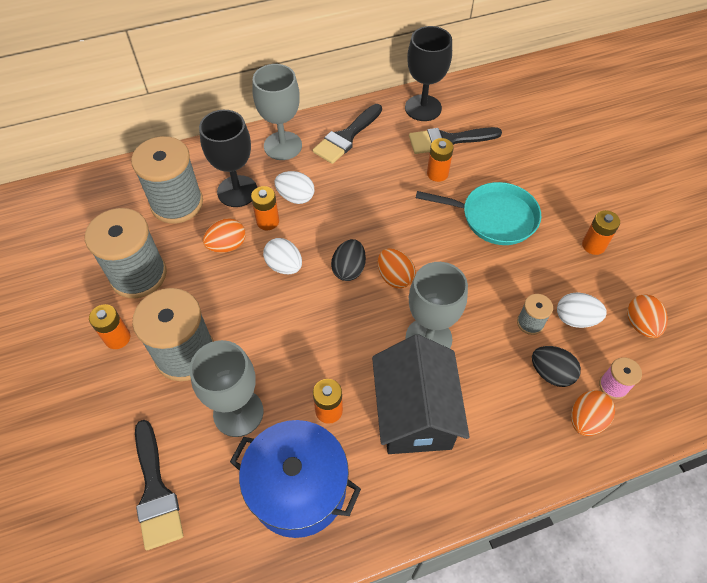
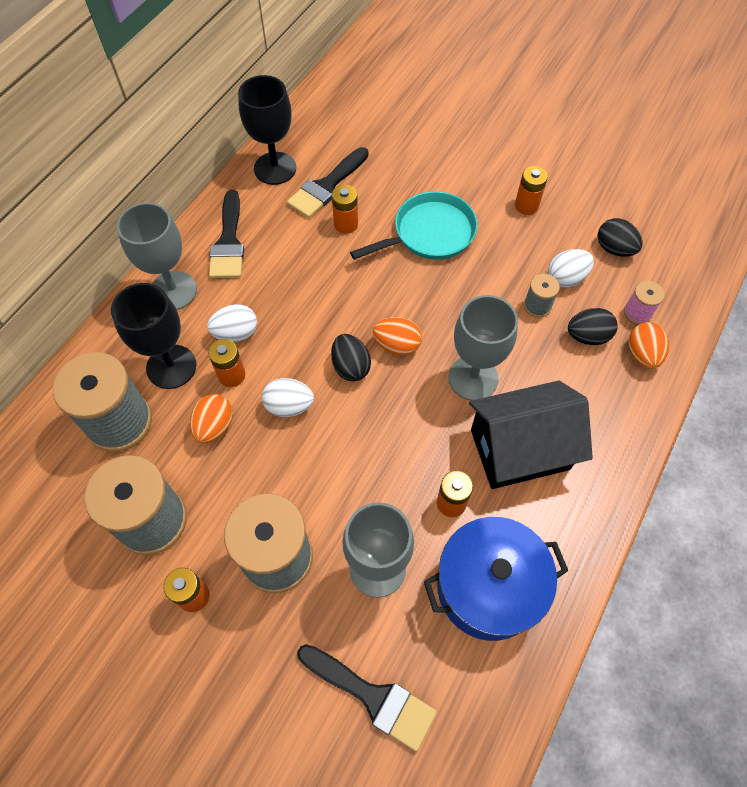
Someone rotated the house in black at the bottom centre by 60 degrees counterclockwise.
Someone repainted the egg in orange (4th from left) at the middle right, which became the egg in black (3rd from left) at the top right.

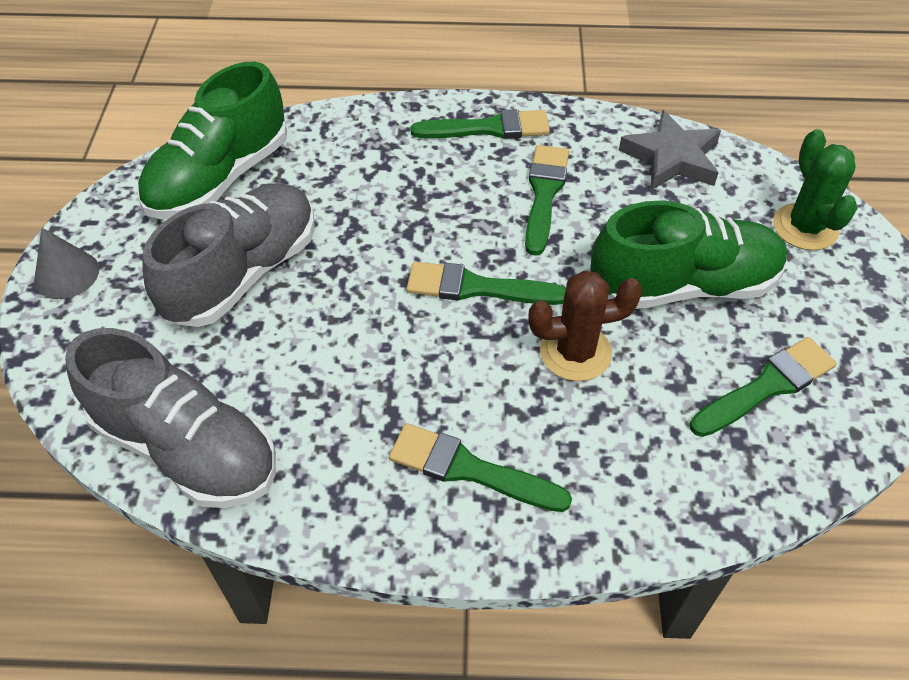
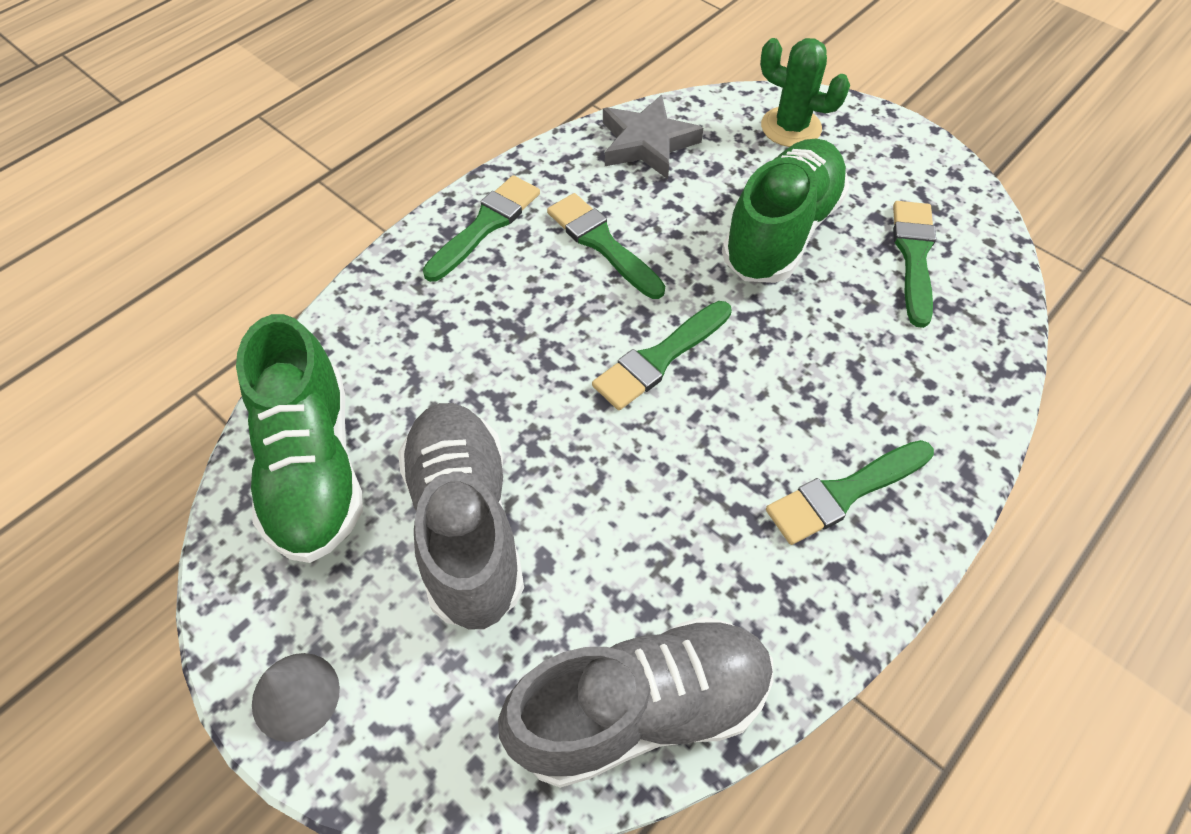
Someone took away the cactus in brown at the centre.

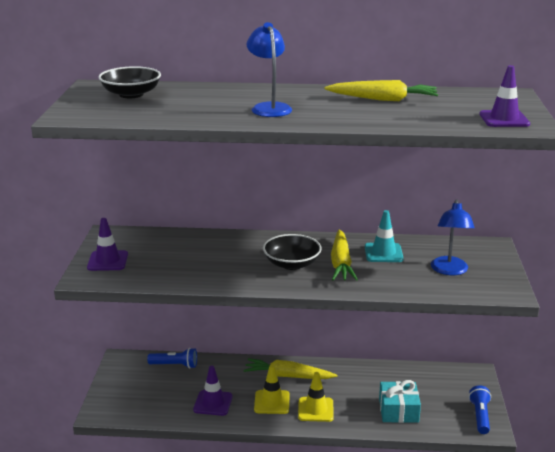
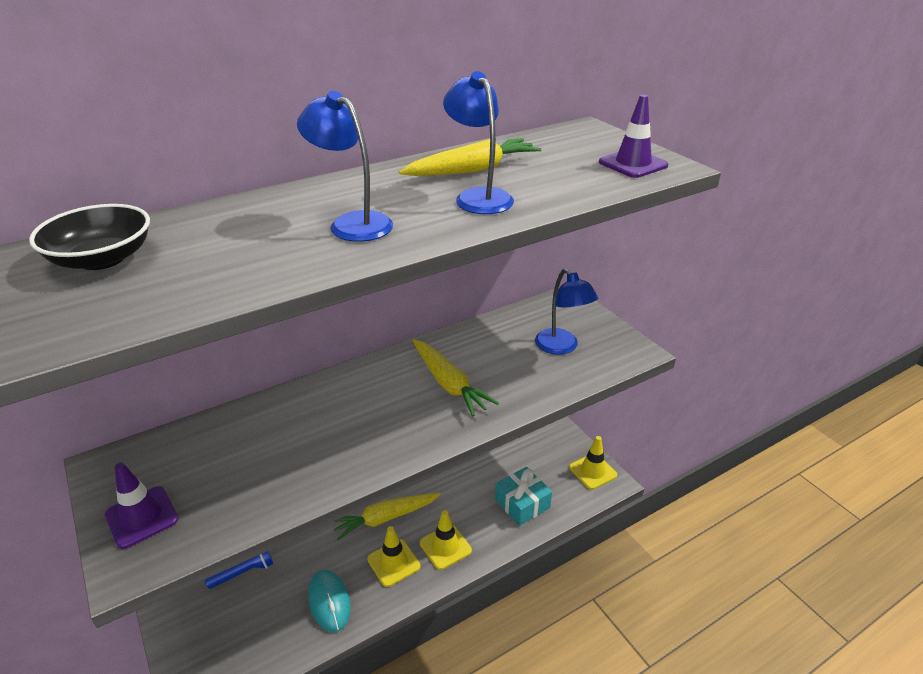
Someone swapped the traffic cone in purple (2nd from left) at the bottom centre for the mouse in turquoise at the bottom centre.
Someone put down the lamp in blue (2nd from left) at the top centre.
Someone swapped the flashlight in blue (2nd from left) at the bottom right for the traffic cone in yellow (3rd from left) at the bottom centre.
Someone took away the bowl in black (2nd from left) at the centre.
Someone took away the traffic cone in turquoise at the middle right.

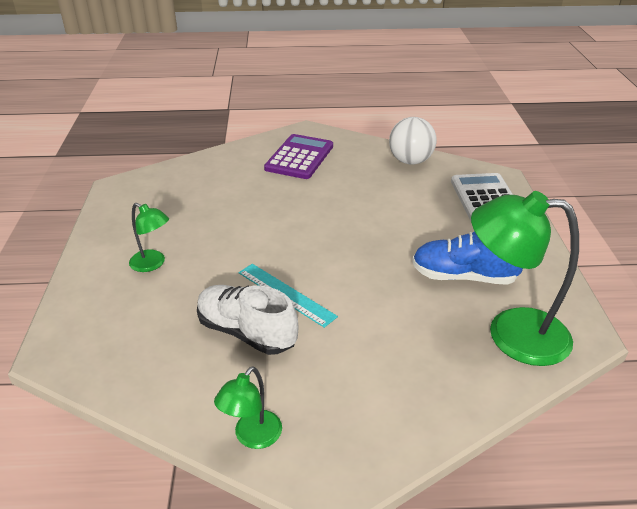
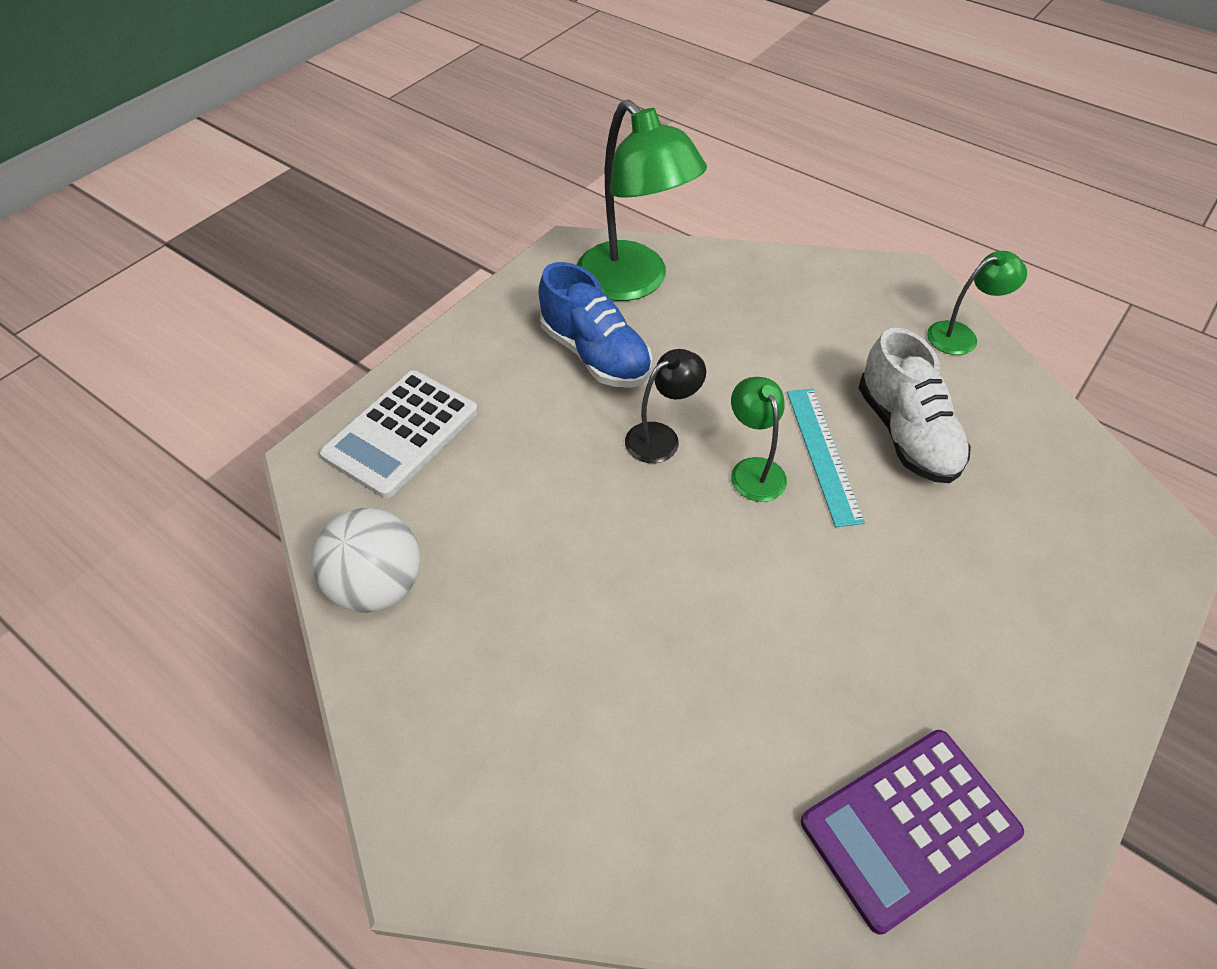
Someone put down the lamp in black at the centre.
Someone carried the lamp in green (1st from left in the first image) from the middle left to the centre.
Someone carried the calculator in purple from the top centre to the bottom right.

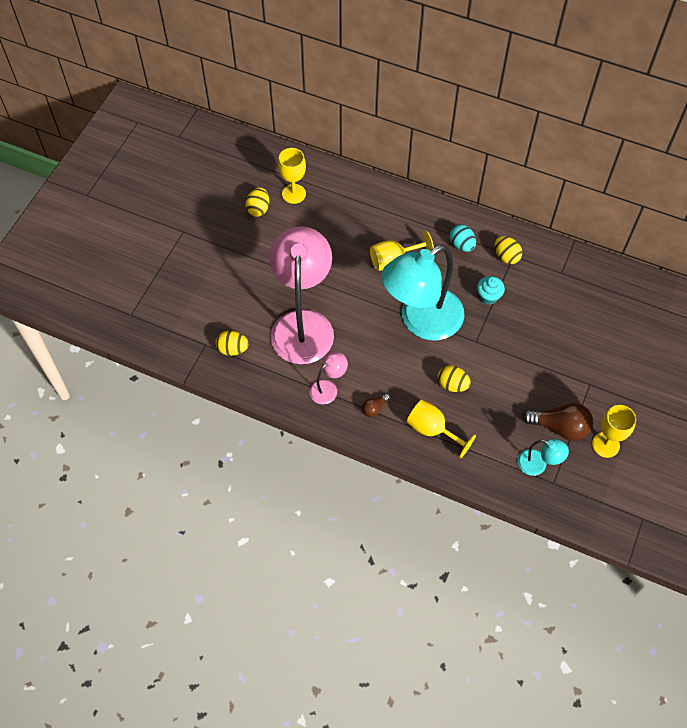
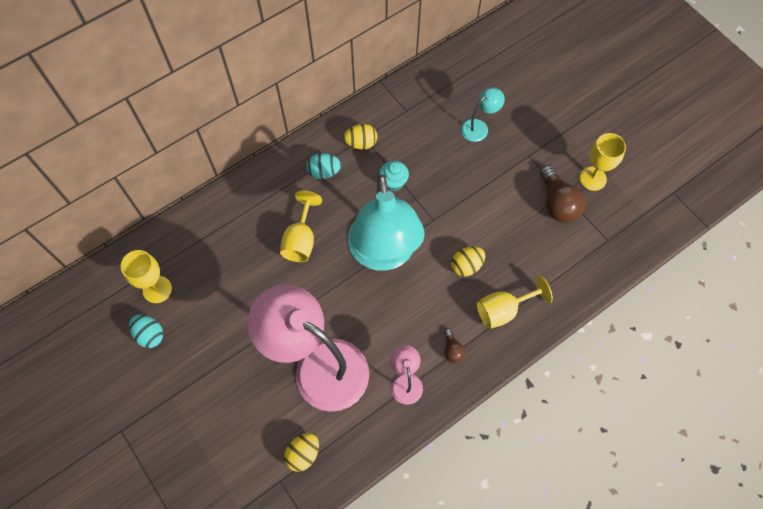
Someone repainted the egg in yellow (2nd from left) at the top centre, which became the egg in turquoise (1st from left) at the middle left.
Someone carried the lamp in turquoise (2nd from left) from the middle right to the top centre.
Someone rotated the light bulb in brown (2nd from left) at the middle right by 120 degrees clockwise.

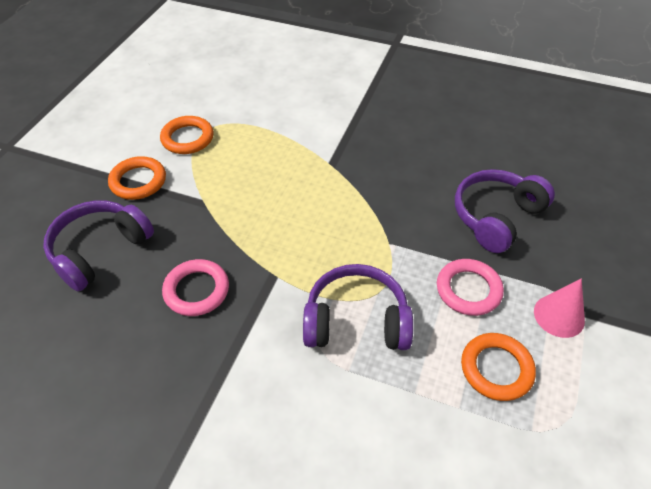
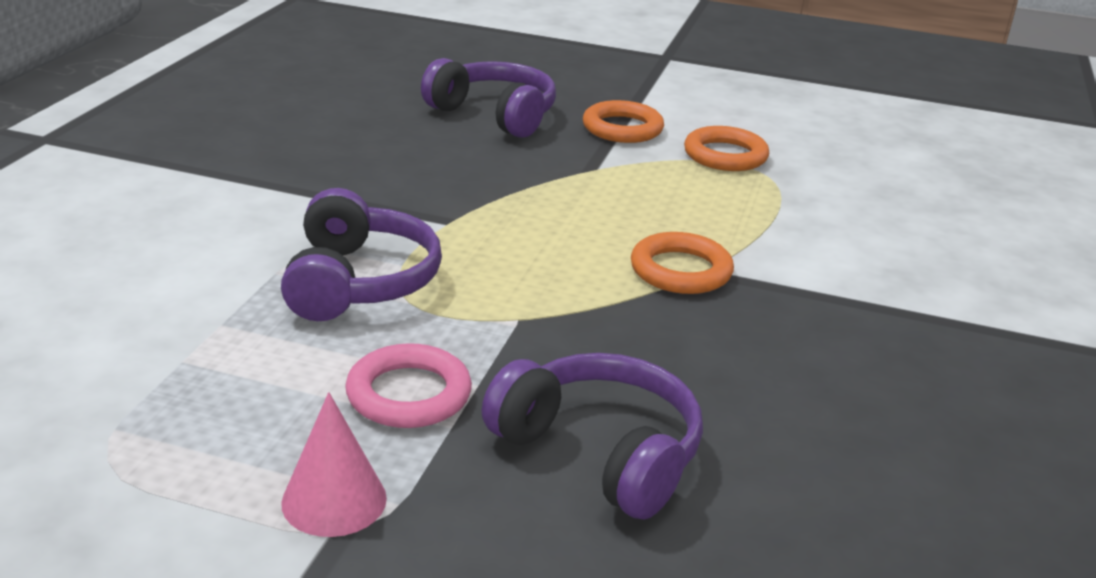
Someone carried the ring in orange (3rd from left in the first image) from the bottom right to the centre.
Someone took away the ring in pink (1st from left) at the middle left.

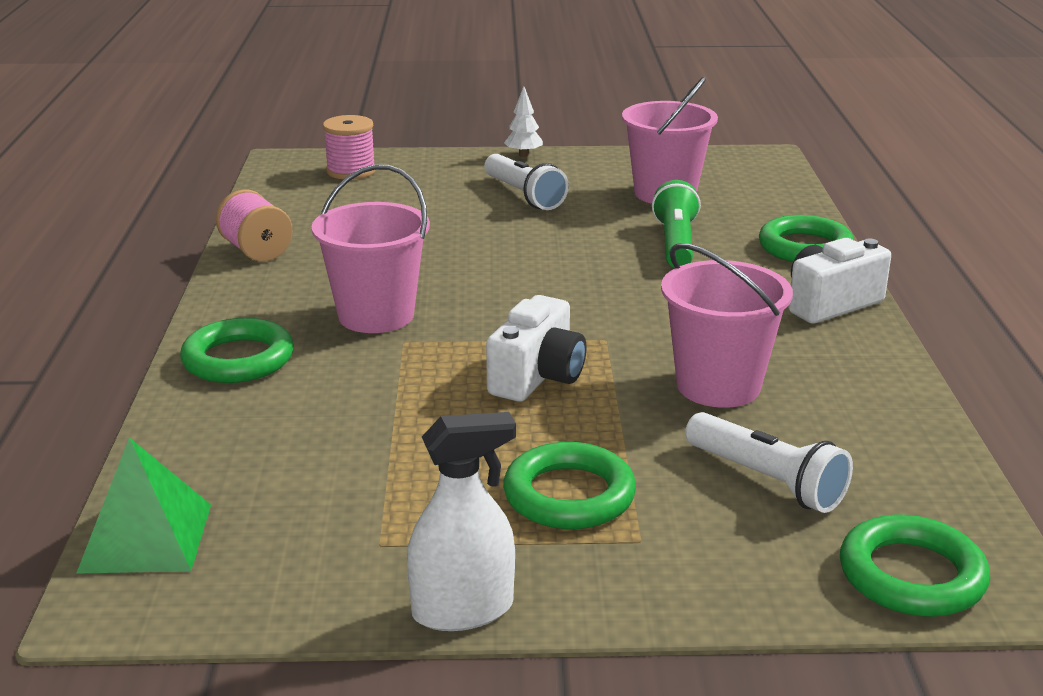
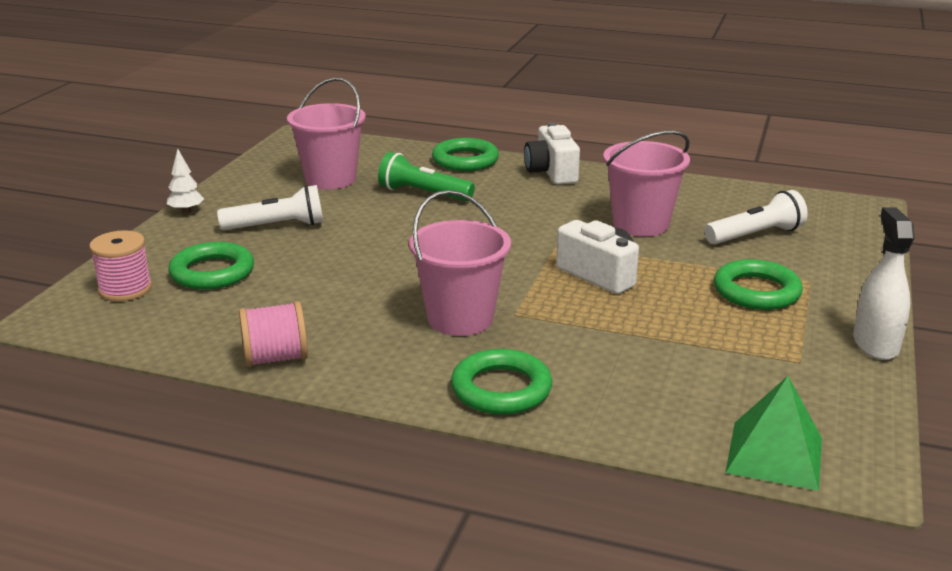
Someone carried the ring in green (4th from left in the first image) from the bottom right to the middle left.

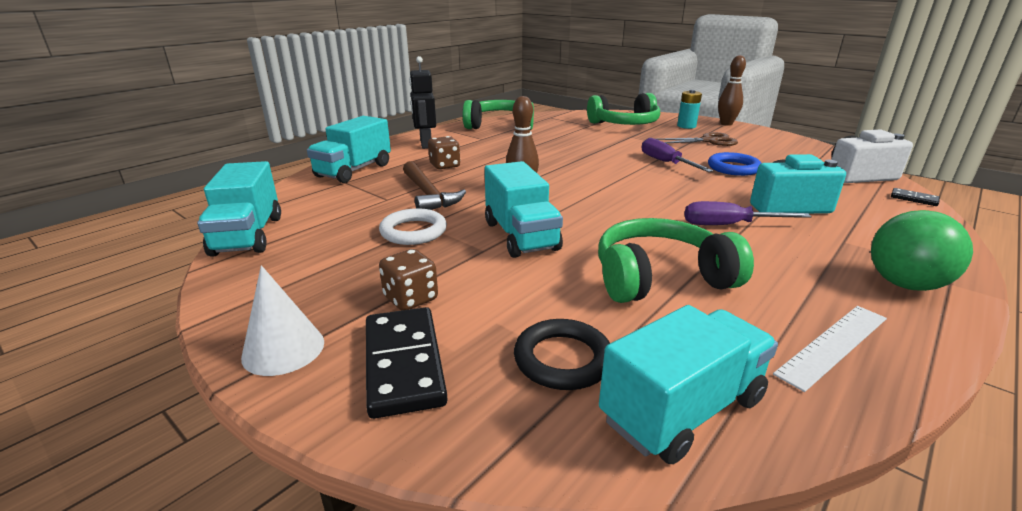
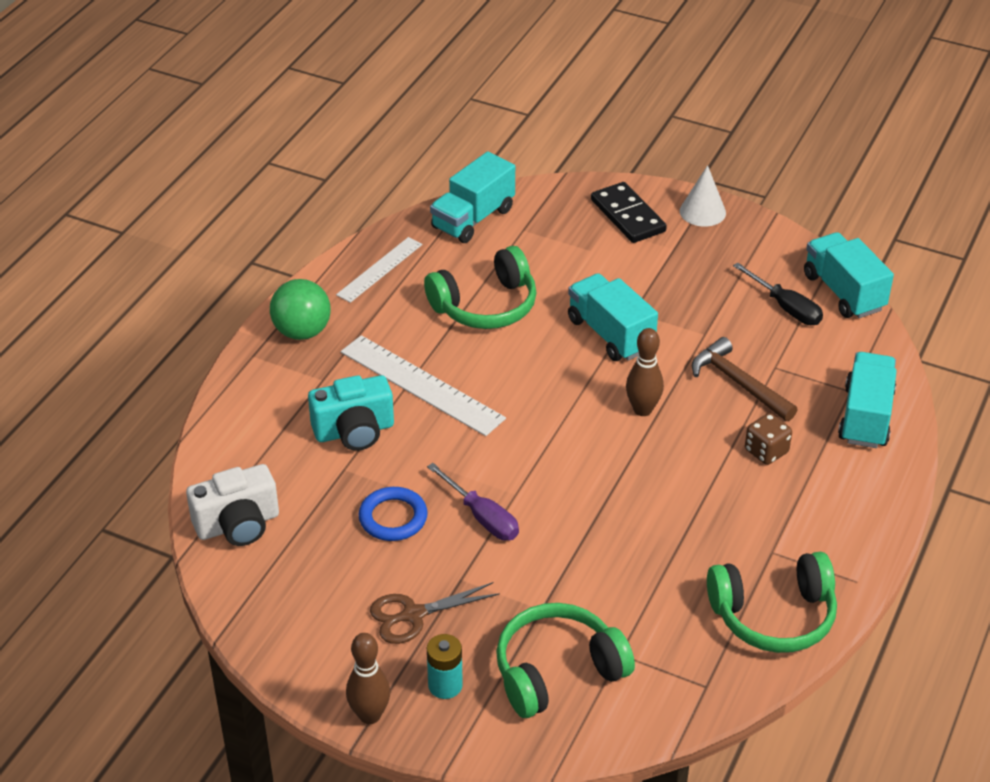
Someone swapped the screwdriver in purple (2nd from left) at the middle right for the ruler in white (2nd from left) at the centre.
Someone put down the screwdriver in black at the middle right.
Someone took away the ring in white at the centre.
Someone took away the dice in brown (1st from left) at the centre.
Someone took away the robot in black at the top centre.
Someone took away the ring in black at the bottom centre.
Someone took away the domino in black (2nd from left) at the middle right.

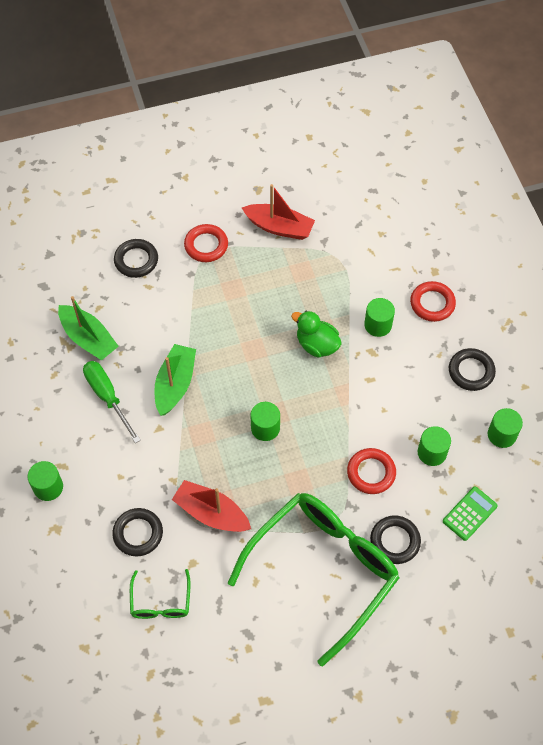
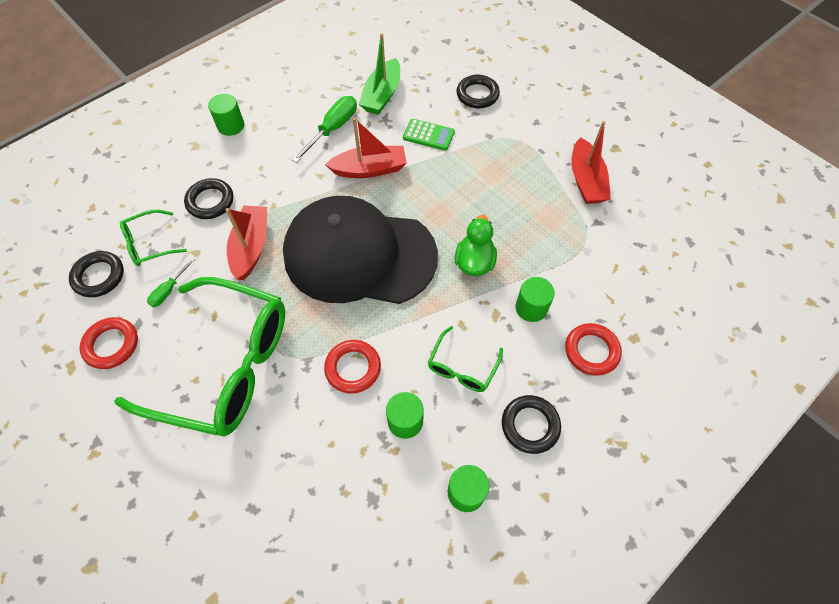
Someone carried the ring in black (3rd from left in the first image) from the bottom right to the middle left.
Someone carried the ring in red (1st from left) from the top centre to the middle left.
Someone put down the screwdriver in green (1st from left) at the middle left.
Someone swapped the cylinder in green (2nd from left) at the centre for the cap in black at the centre.
Someone repainted the boat in green (2nd from left) at the middle left, which became the boat in red (2nd from left) at the top centre.
Someone carried the calculator in green from the bottom right to the top centre.
Someone put down the glasses in green (3rd from left) at the centre.

